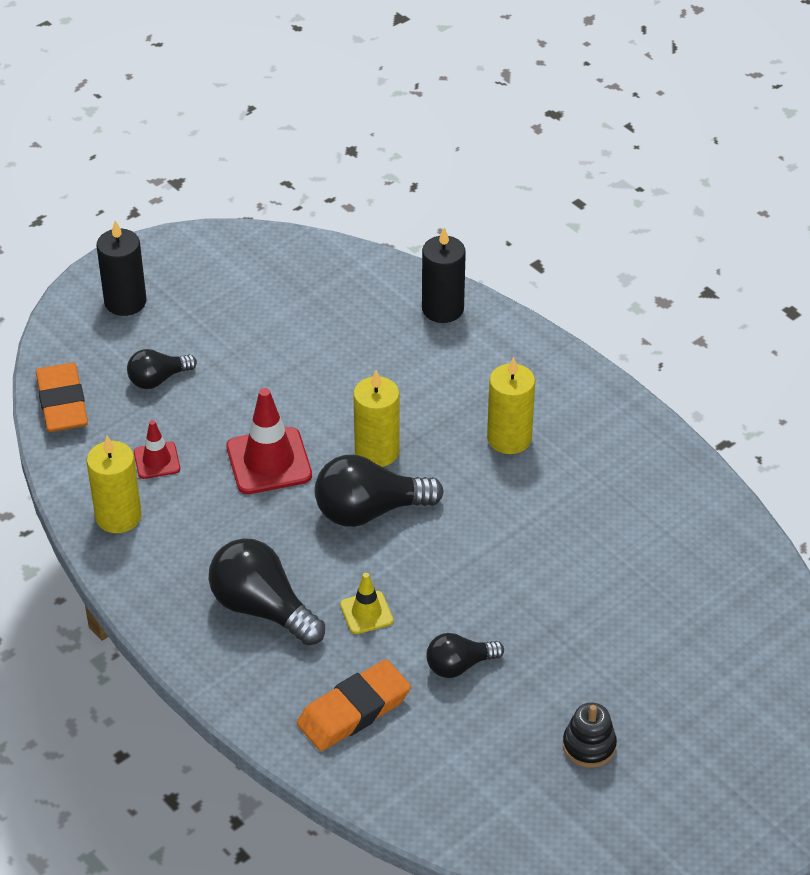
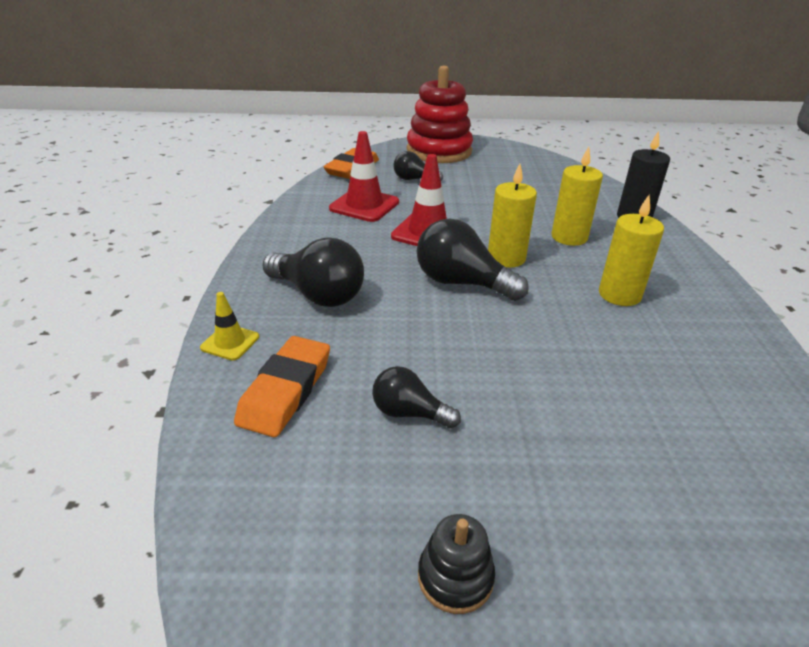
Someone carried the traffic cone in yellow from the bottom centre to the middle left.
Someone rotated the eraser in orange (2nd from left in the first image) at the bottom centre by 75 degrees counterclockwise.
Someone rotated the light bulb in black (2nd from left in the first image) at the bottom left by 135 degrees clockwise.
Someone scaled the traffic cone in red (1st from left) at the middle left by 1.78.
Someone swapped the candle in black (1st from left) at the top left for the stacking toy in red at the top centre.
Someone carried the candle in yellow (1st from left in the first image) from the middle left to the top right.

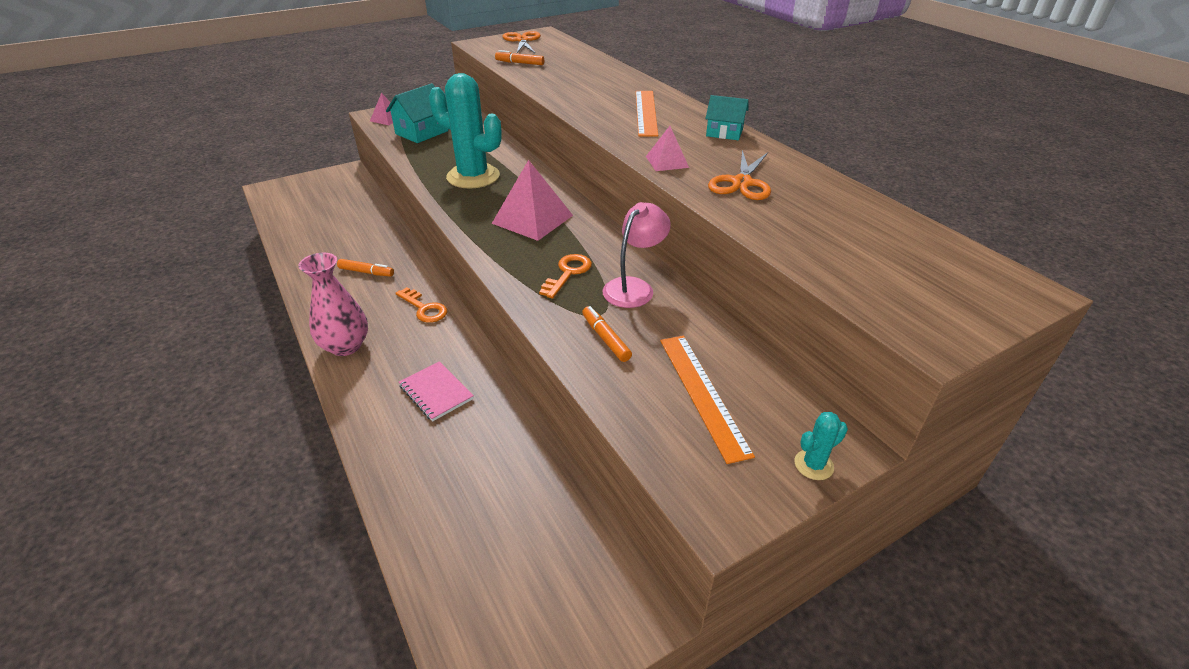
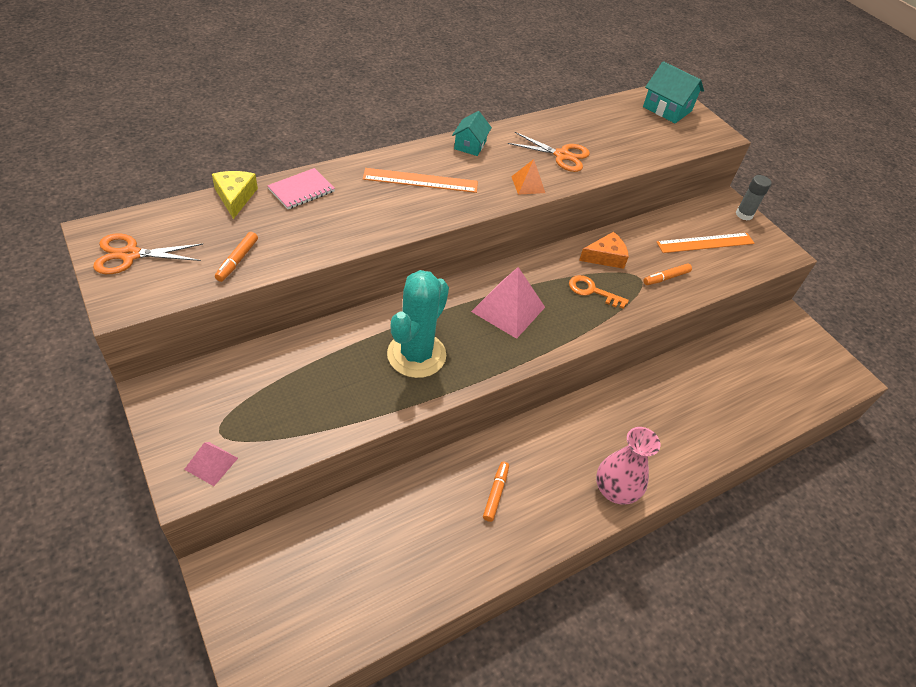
Someone put down the cheese in yellow at the top left.
Someone carried the notebook in pink from the centre to the top left.
Someone repainted the pyramid in pink (3rd from left) at the top centre, which became the pyramid in orange at the top centre.
Someone swapped the lamp in pink at the centre for the cheese in orange at the centre.
Someone carried the house in turquoise (1st from left in the first image) from the top centre to the top right.
Someone swapped the cactus in turquoise (2nd from left) at the bottom right for the glue stick in grey at the top right.
Someone took away the key in orange (1st from left) at the centre.

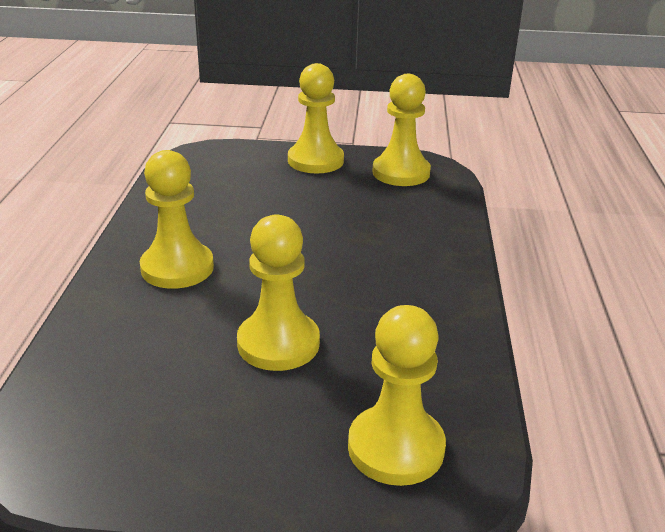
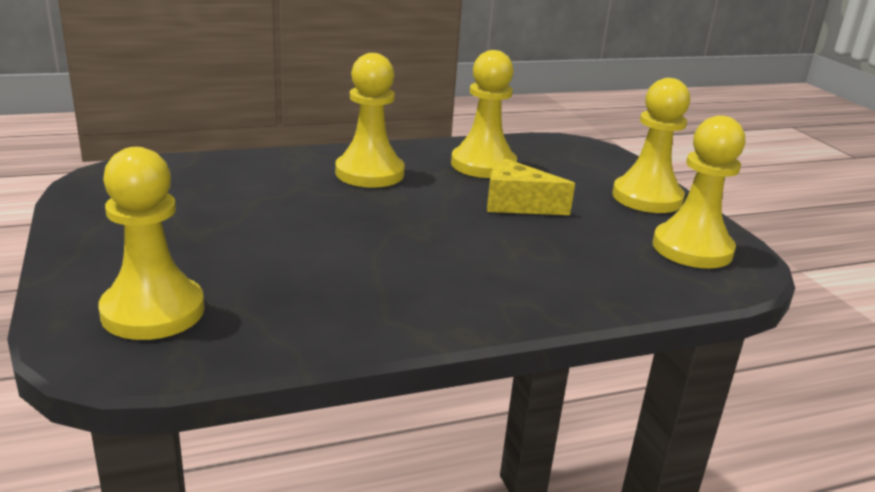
Someone carried the pawn in yellow (2nd from left in the first image) from the centre to the top centre.
Someone put down the cheese in yellow at the centre.

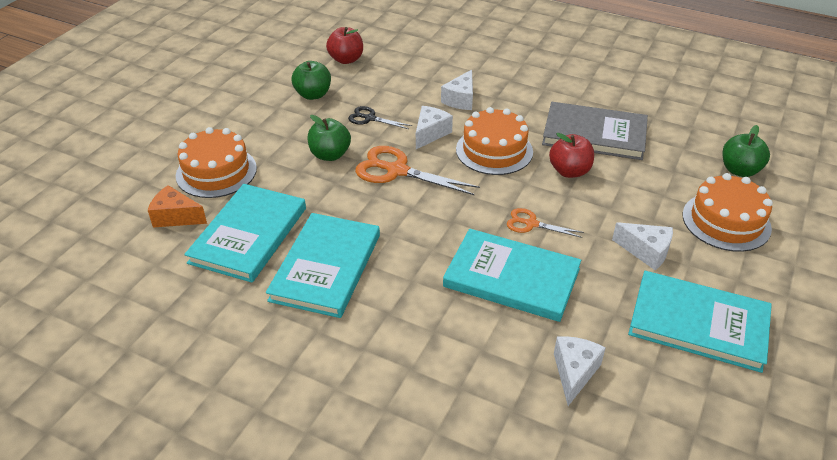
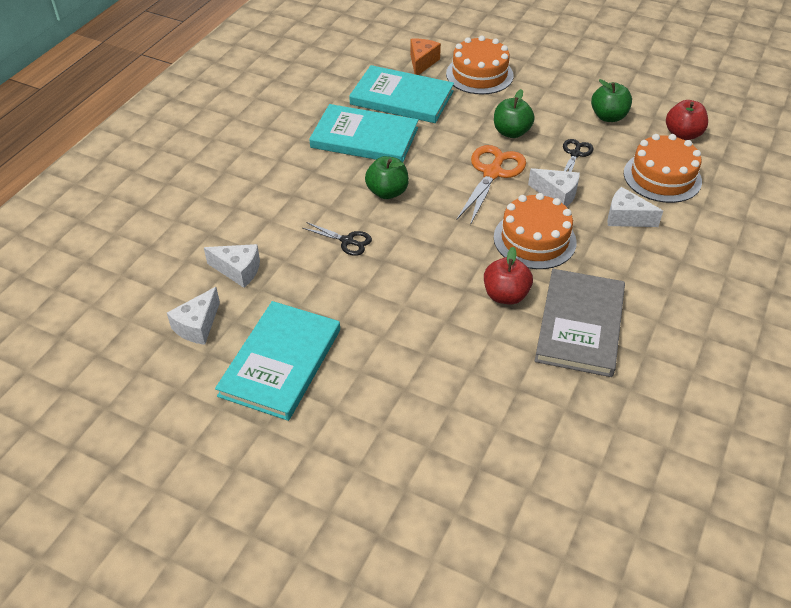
Someone carried the cheese in white (4th from left in the first image) from the middle right to the middle left.
Someone swapped the book in turquoise (3rd from left) at the centre for the scissors in black (1st from left) at the centre.
Someone carried the apple in green (3rd from left in the first image) from the top right to the top centre.
Someone carried the cake in orange (3rd from left) from the middle right to the top right.
Someone took away the scissors in orange (2nd from left) at the centre.

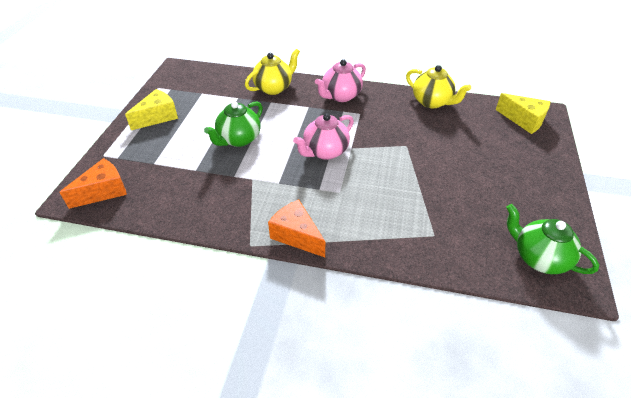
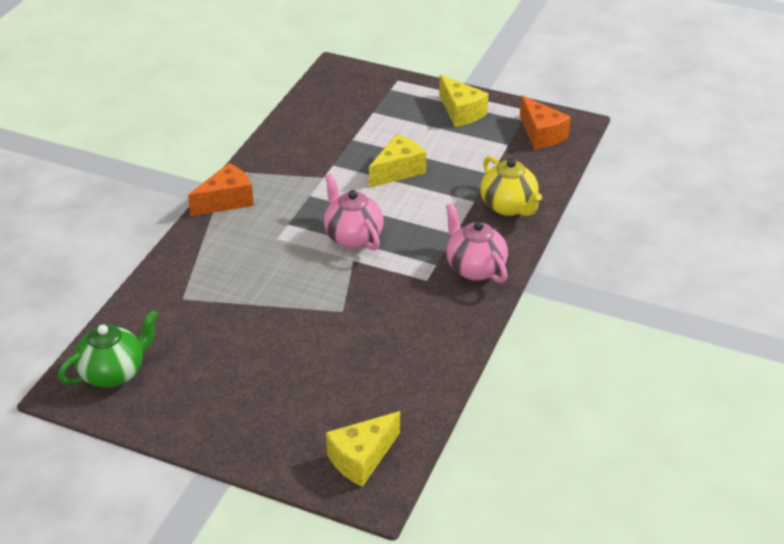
Someone swapped the teapot in green (1st from left) at the top centre for the cheese in yellow (2nd from left) at the top centre.
Someone carried the cheese in orange (1st from left in the first image) from the middle left to the top right.
Someone took away the teapot in yellow (2nd from left) at the top right.

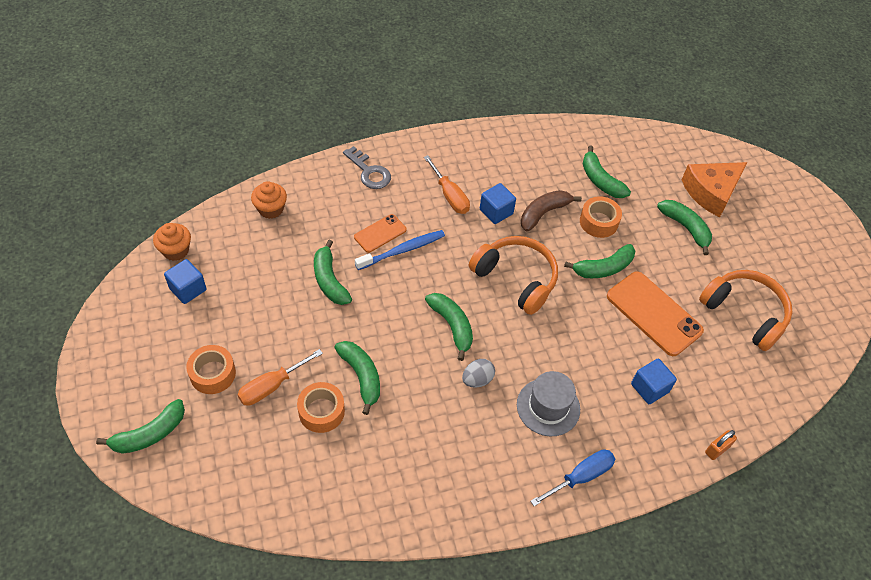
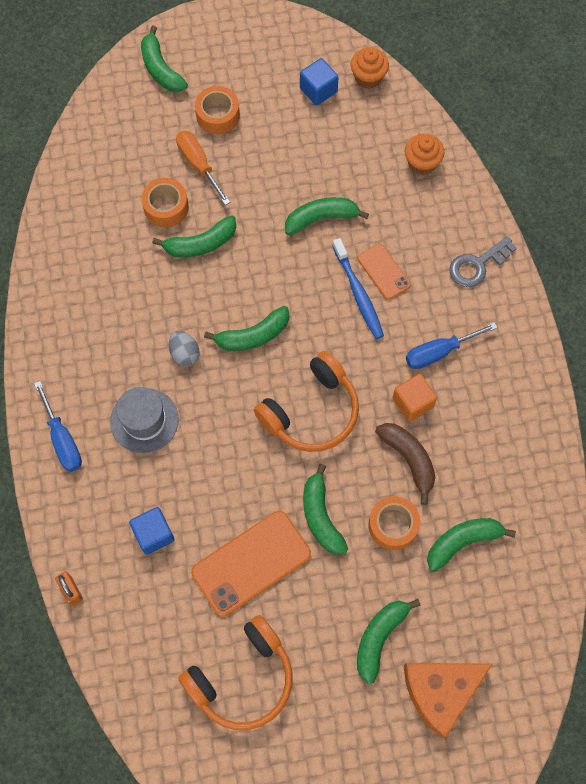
Someone rotated the banana in green (7th from left in the first image) at the middle right by 150 degrees clockwise.
Someone repainted the cube in blue (2nd from left) at the centre, which became the cube in orange at the middle right.
Someone rotated the cheese in orange at the top right by 90 degrees counterclockwise.
Someone repainted the screwdriver in orange (2nd from left) at the top centre, which became the screwdriver in blue (2nd from left) at the middle right.

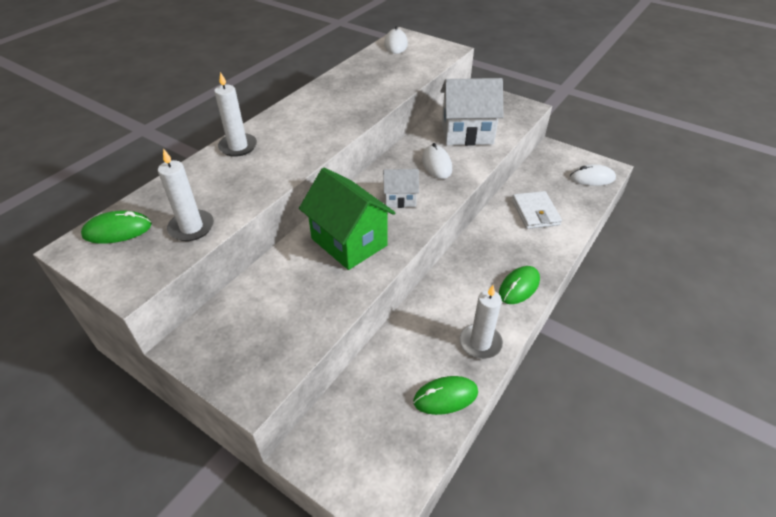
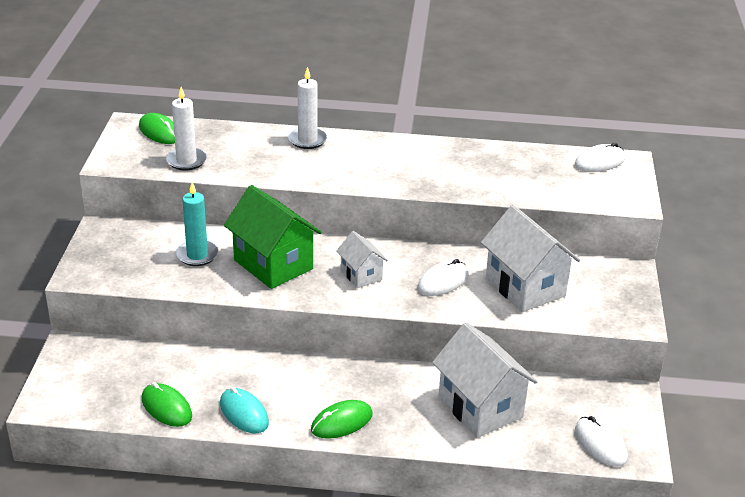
Someone put down the candle in turquoise at the middle left.
Someone swapped the candle in white (3rd from left) at the centre for the mouse in turquoise at the bottom left.
Someone rotated the house in green at the centre by 60 degrees counterclockwise.
Someone rotated the mouse in green (3rd from left) at the middle right by 45 degrees counterclockwise.
Someone swapped the wallet in white at the middle right for the house in white (2nd from left) at the bottom centre.

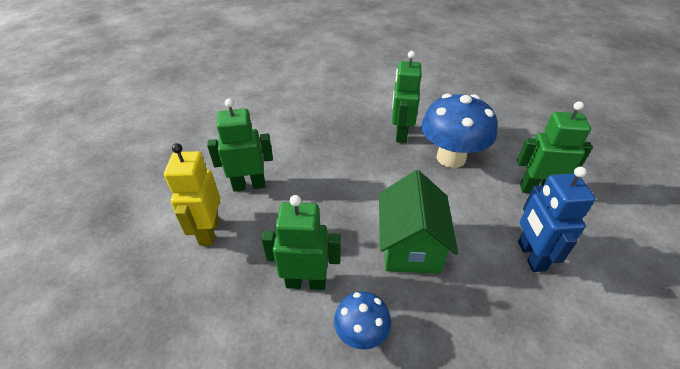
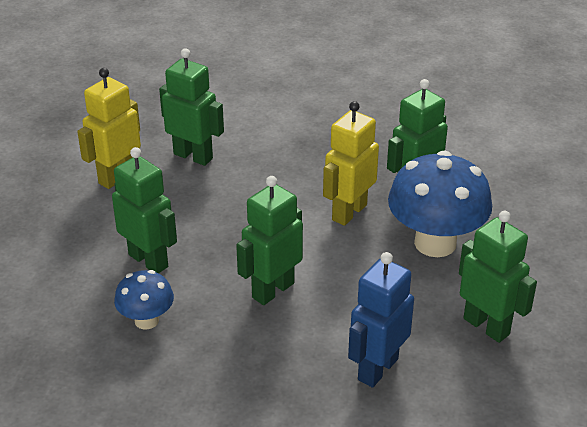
Someone swapped the house in green at the centre for the robot in green (3rd from left) at the centre.
Someone put down the robot in yellow (2nd from left) at the centre.

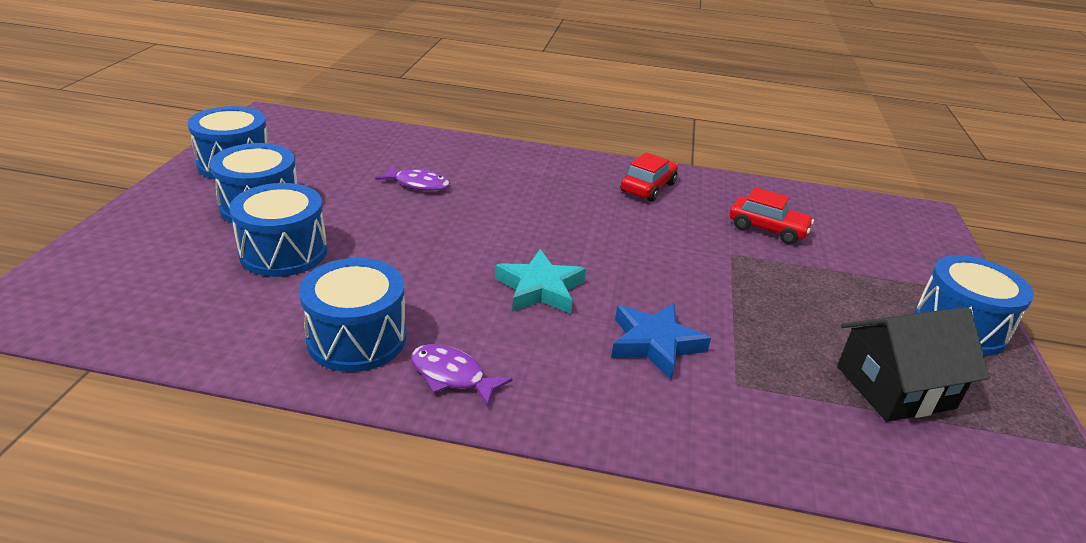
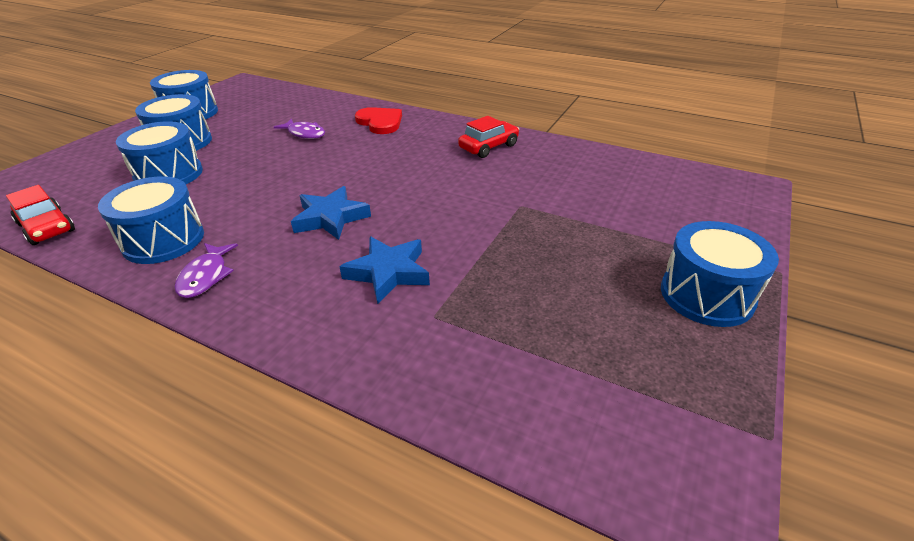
Someone carried the car in red (2nd from left in the first image) from the middle right to the middle left.
Someone rotated the fish in purple (2nd from left in the first image) at the bottom centre by 135 degrees counterclockwise.
Someone repainted the star in turquoise at the centre, which became the star in blue (1st from left) at the centre.
Someone put down the heart in red at the top centre.
Someone took away the house in black at the bottom right.

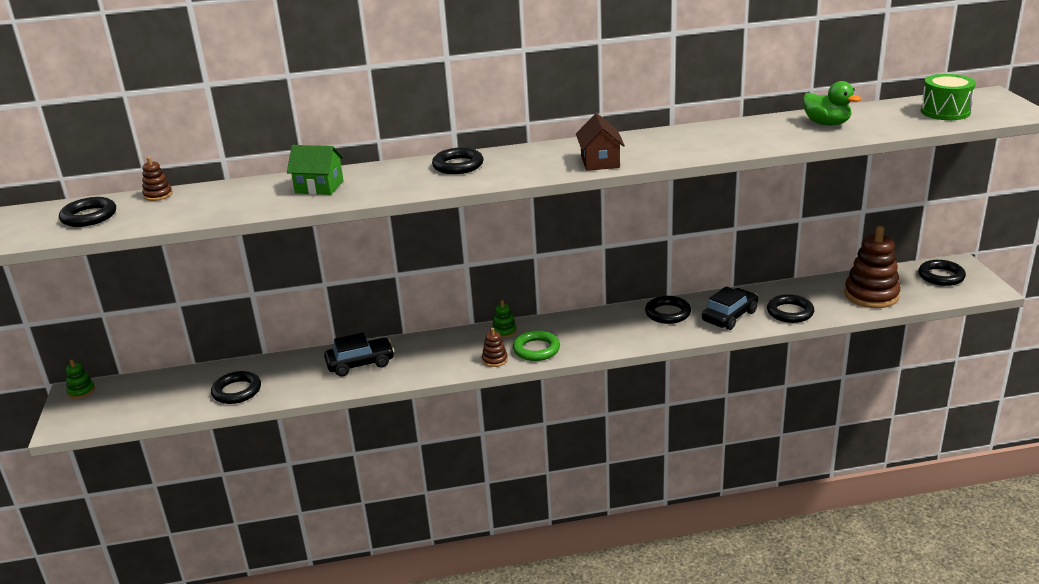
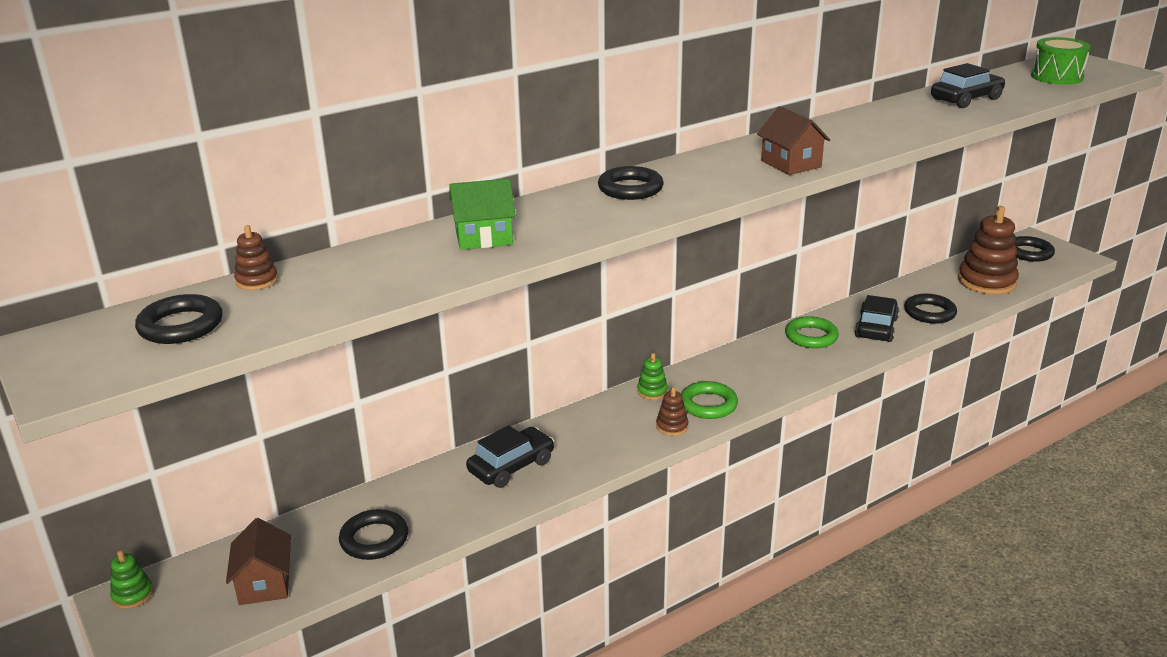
Someone put down the house in brown (1st from left) at the bottom left.
Someone repainted the ring in black (4th from left) at the centre, which became the ring in green (2nd from left) at the middle right.
Someone swapped the duck in green at the top right for the car in black (3rd from left) at the top right.

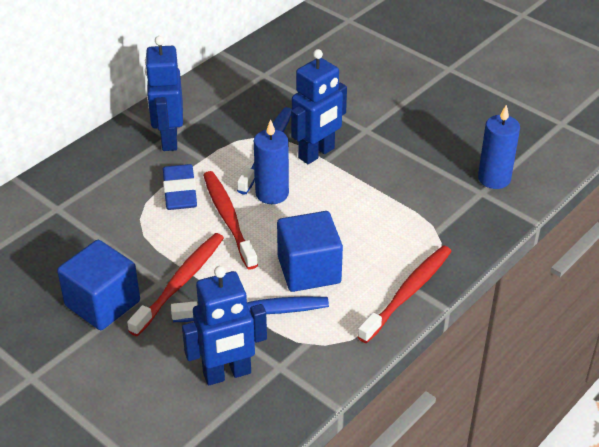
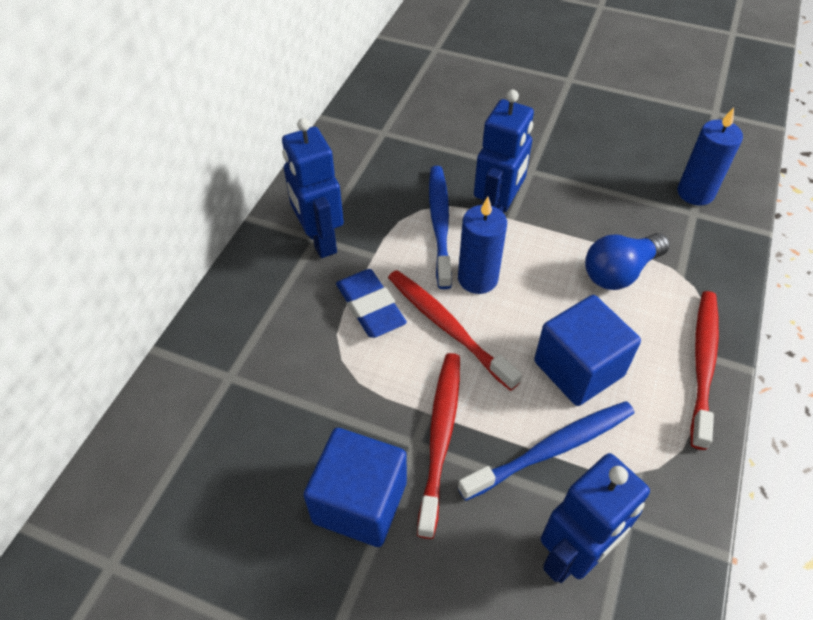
Someone put down the light bulb in blue at the middle right.

